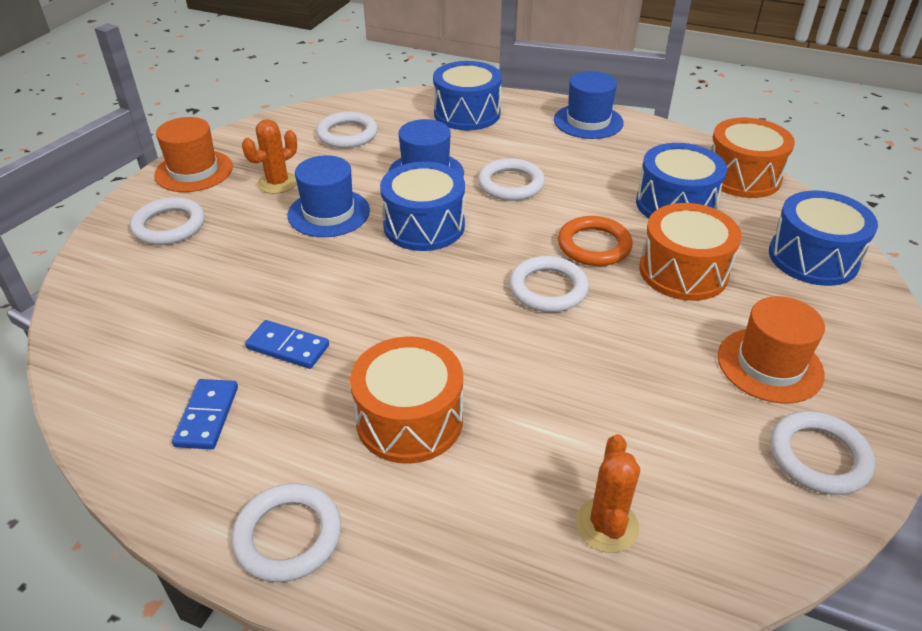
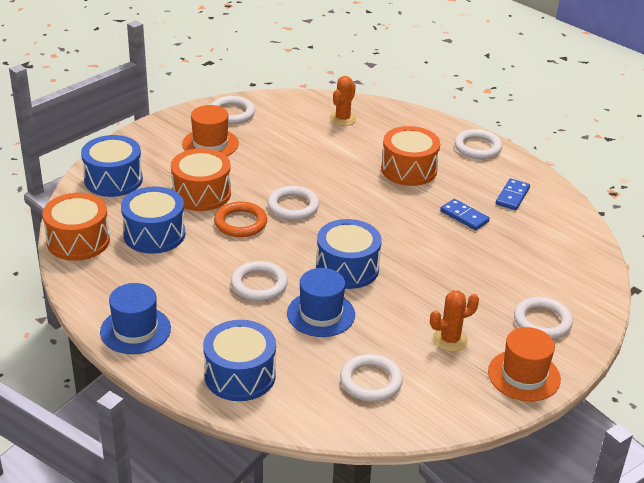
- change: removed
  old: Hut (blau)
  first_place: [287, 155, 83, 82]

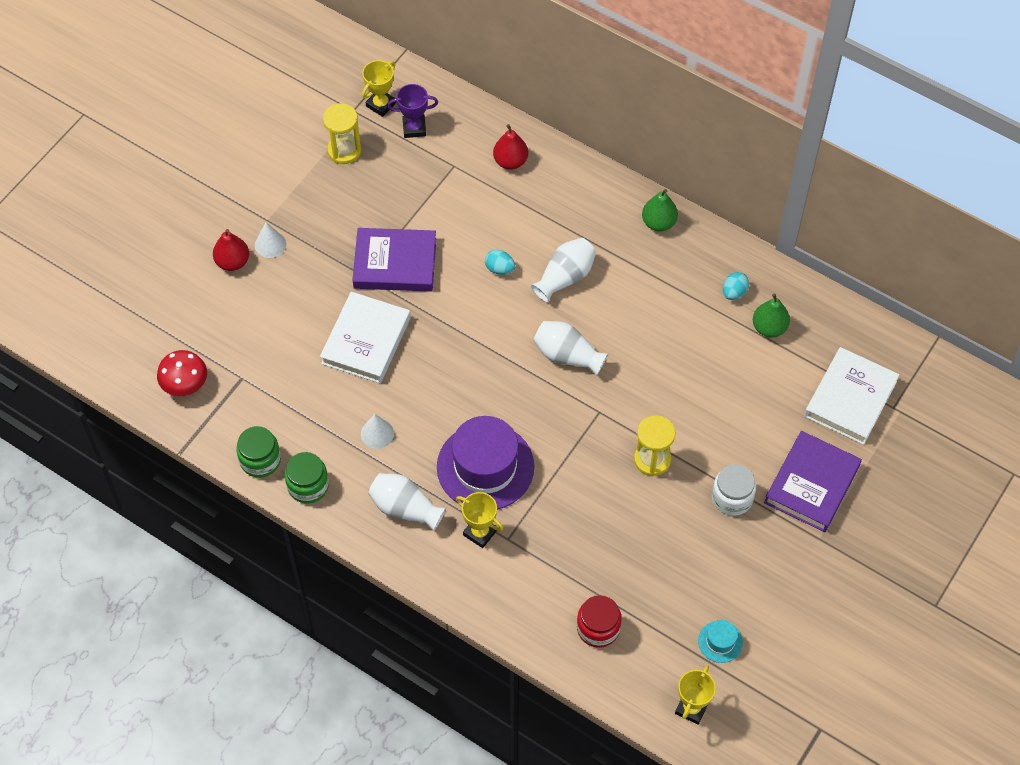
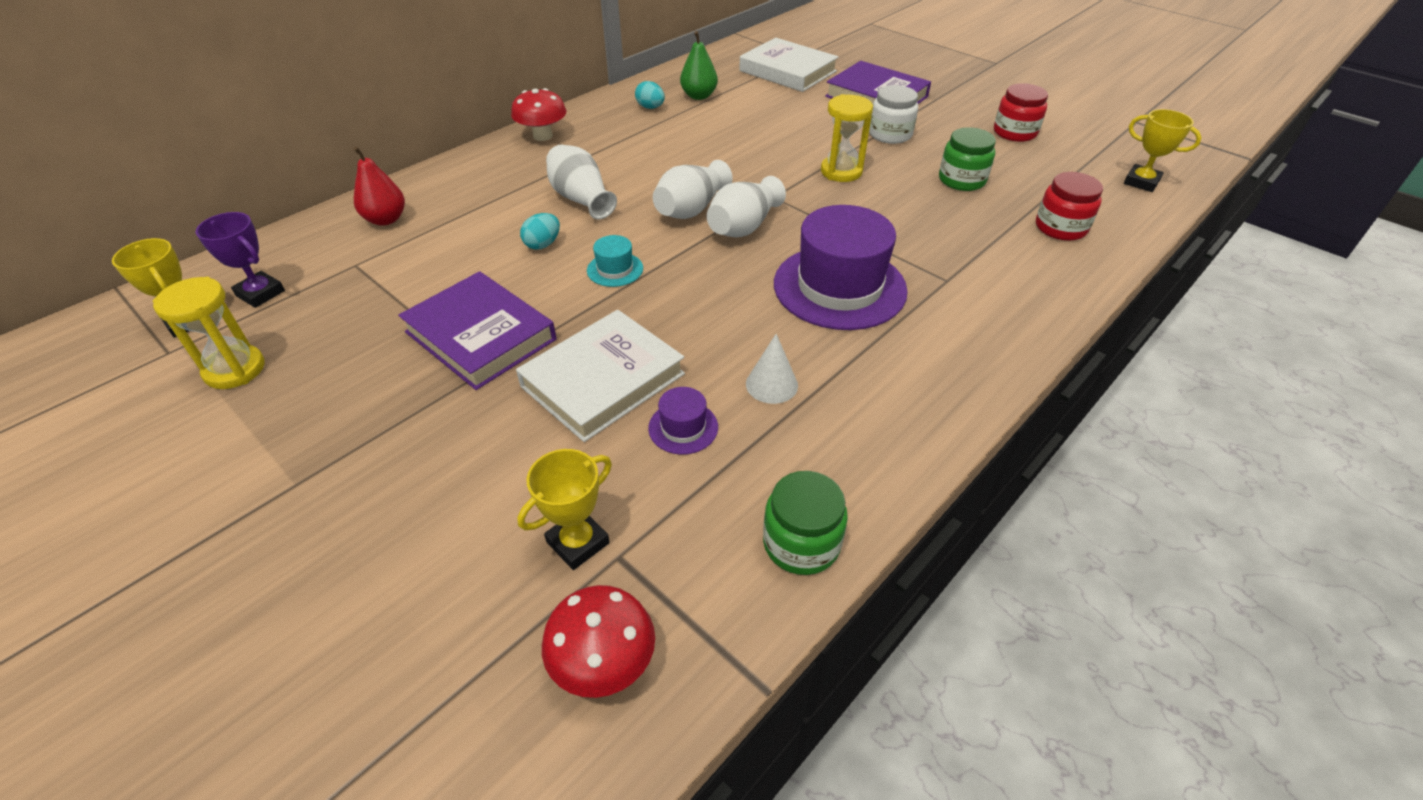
- change: removed
  old: Birne (rot)
  first_place: [213, 229, 36, 42]
- change: removed
  old: Kegel (weiß)
  first_place: [255, 222, 31, 36]
- change: moved
  old: Einmachglas (grün)
  first_place: [285, 452, 44, 51]
  second_place: [939, 127, 57, 64]
- change: turned
  old: Buch (weiß)
  first_place: [320, 292, 91, 91]
  second_place: [516, 310, 169, 132]
  degrees: -75
- change: turned
  old: Buch (lila)
  first_place: [353, 228, 83, 64]
  second_place: [398, 271, 158, 119]
  degrees: -60
- change: moved
  old: Vase (weiß)
  first_place: [368, 473, 78, 58]
  second_place: [707, 176, 79, 61]
- change: turned
  old: Pokal (lila)
  first_place: [387, 84, 51, 54]
  second_place: [196, 212, 89, 96]
  degrees: -60
- change: moved
  old: Pokal (gelb)
  first_place: [456, 492, 47, 56]
  second_place: [518, 449, 94, 121]
- change: replaced
  old: Birne (grün)
  new: Pilz (rot)
  first_place: [642, 189, 36, 42]
  second_place: [511, 88, 56, 53]
- change: moved
  old: Hut (türkis)
  first_place: [698, 620, 45, 43]
  second_place: [587, 235, 56, 52]
- change: added
  new: Hut (lila)
  second_place: [648, 387, 70, 68]
- change: added
  new: Einmachglas (rot)
  second_place: [994, 83, 54, 59]

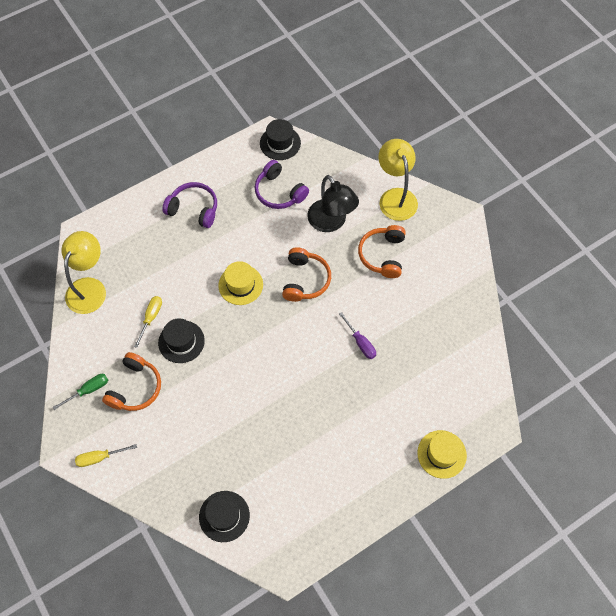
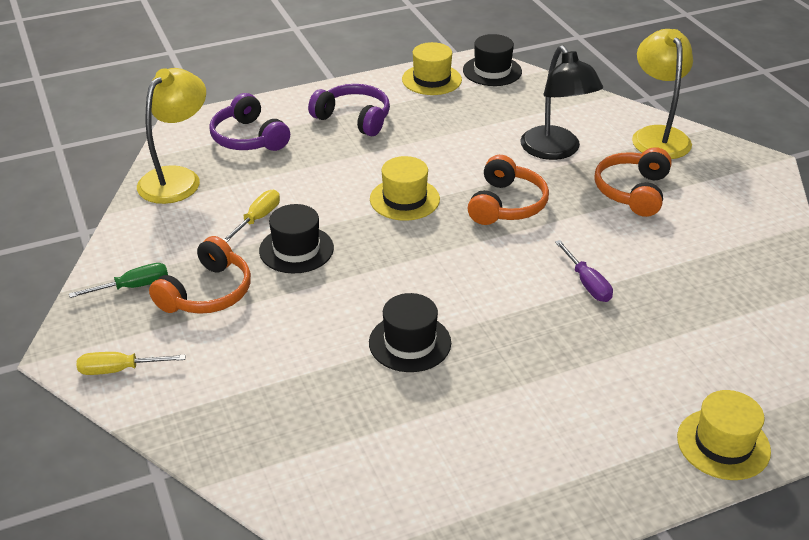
- change: moved
  old: Hut (schwarz)
  first_place: [199, 491, 51, 51]
  second_place: [369, 293, 82, 79]
- change: moved
  old: Kopfhörer (lila)
  first_place: [255, 160, 54, 49]
  second_place: [209, 93, 81, 58]
- change: added
  new: Hut (gelb)
  second_place: [402, 42, 60, 53]

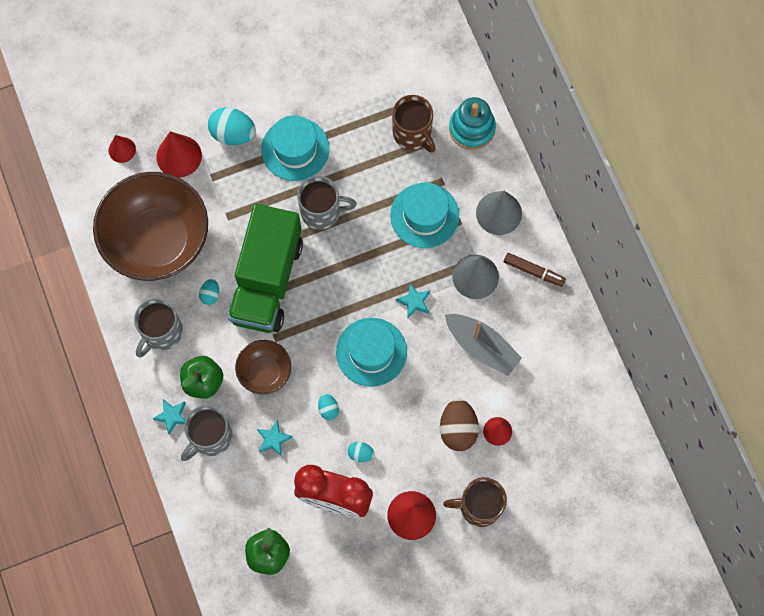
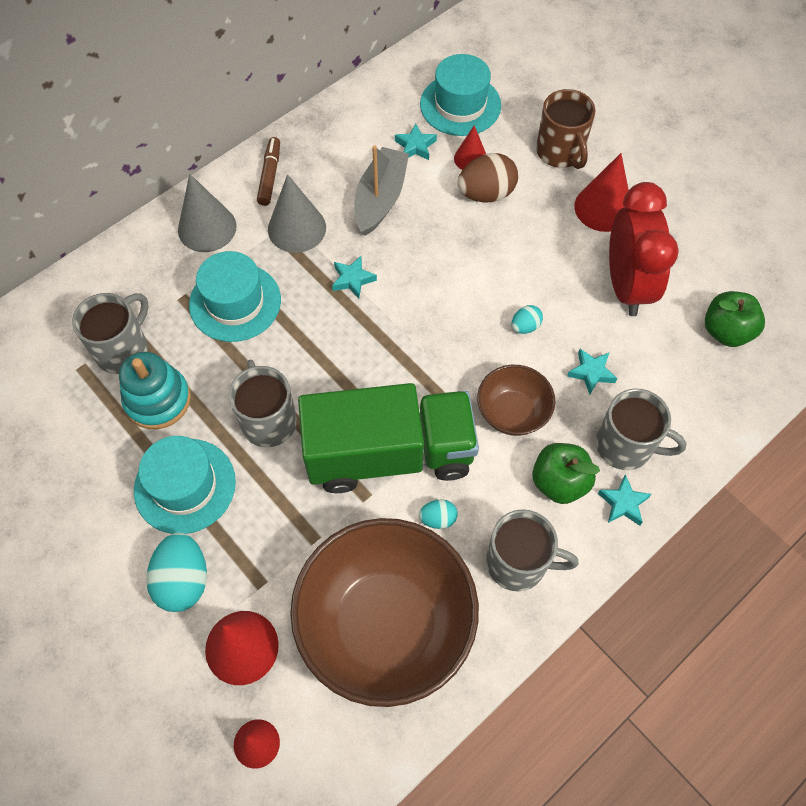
- change: moved
  old: Hut (türkis)
  first_place: [336, 318, 71, 69]
  second_place: [420, 54, 81, 82]
- change: removed
  old: Ei (türkis)
  first_place: [348, 442, 27, 20]
- change: recoloured
  old: Tasse (braun)
  new: Tasse (grau)
  first_place: [392, 95, 44, 58]
  second_place: [72, 293, 77, 81]
- change: moved
  old: Stapelspielzeug (türkis)
  first_place: [449, 97, 47, 53]
  second_place: [119, 352, 72, 77]
- change: added
  new: Stern (türkis)
  second_place: [395, 123, 42, 37]

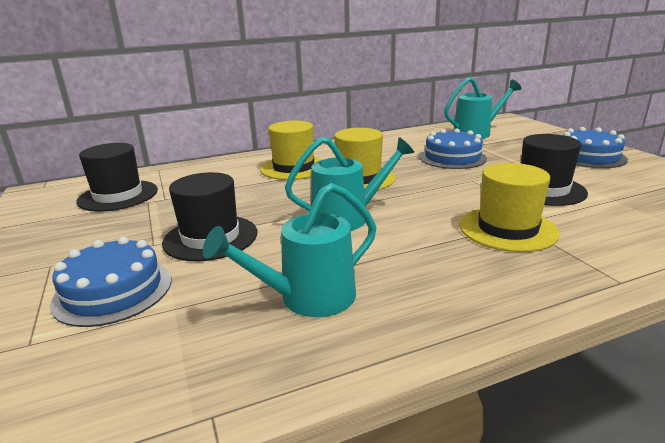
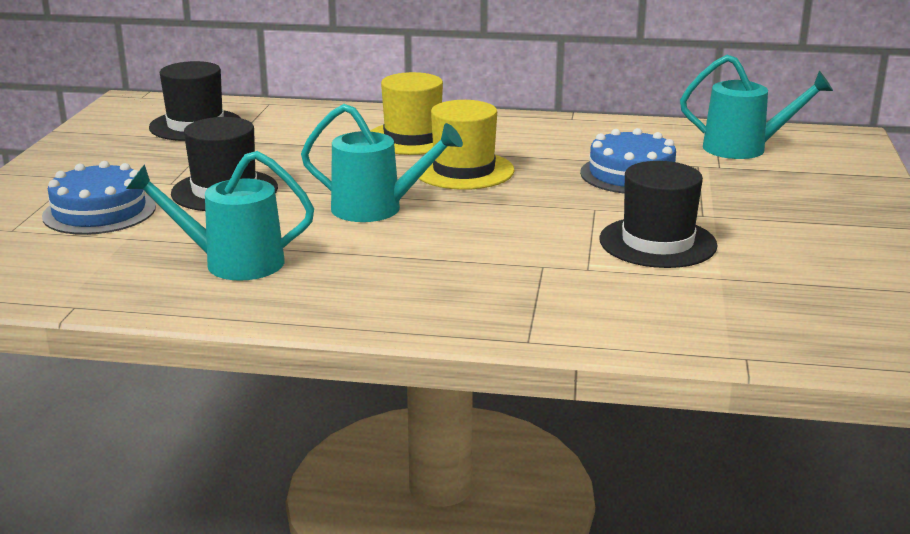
- change: removed
  old: Hut (gelb)
  first_place: [459, 163, 100, 89]
- change: removed
  old: Kuchen (blau)
  first_place: [563, 127, 65, 41]

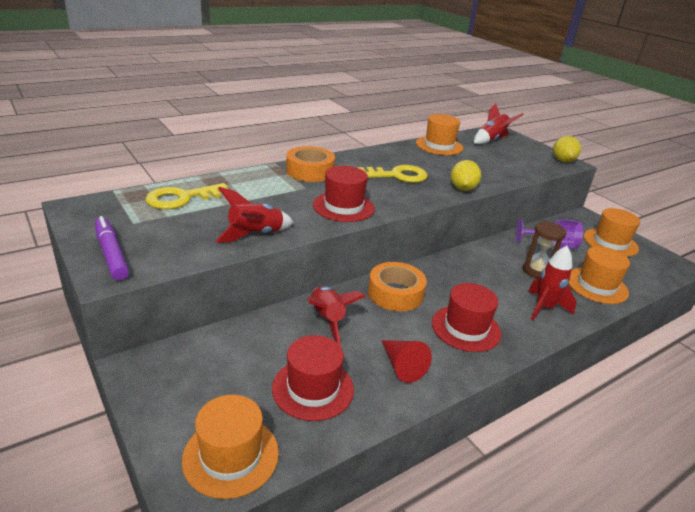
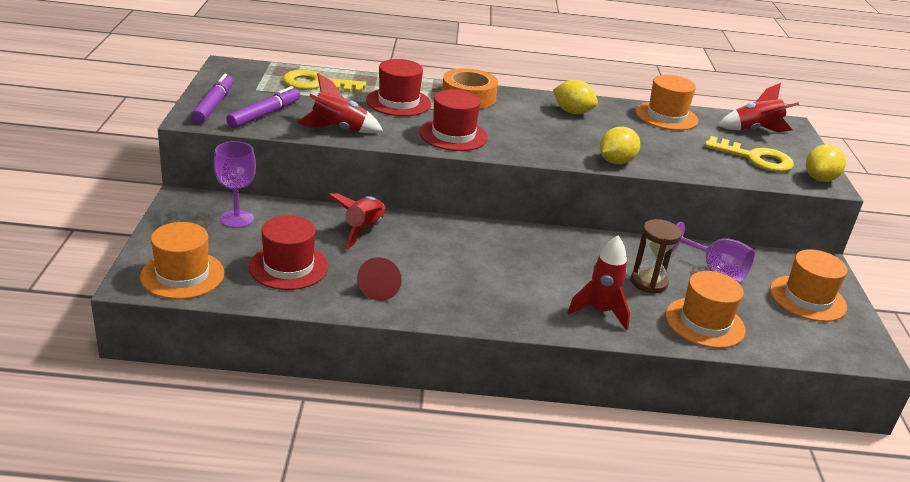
- change: moved
  old: Schlüssel (gelb)
  first_place: [357, 165, 71, 18]
  second_place: [705, 136, 89, 36]
- change: removed
  old: Klebeband (orange)
  first_place: [368, 262, 59, 49]
- change: moved
  old: Hut (rot)
  first_place: [432, 283, 69, 69]
  second_place: [366, 59, 65, 57]
- change: added
  new: Kelch (lila)
  second_place: [214, 141, 42, 87]
- change: added
  new: Filzstift (lila)
  second_place: [226, 86, 74, 42]
- change: added
  new: Zitrone (gelb)
  second_place: [553, 80, 45, 34]

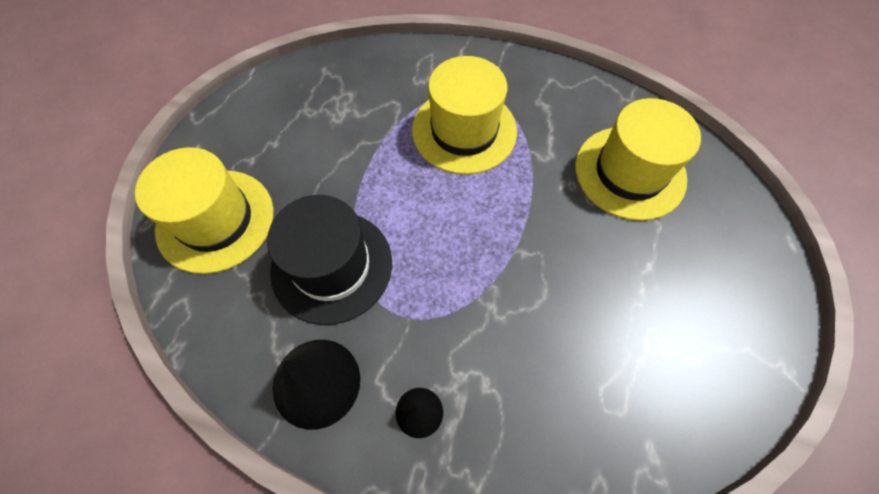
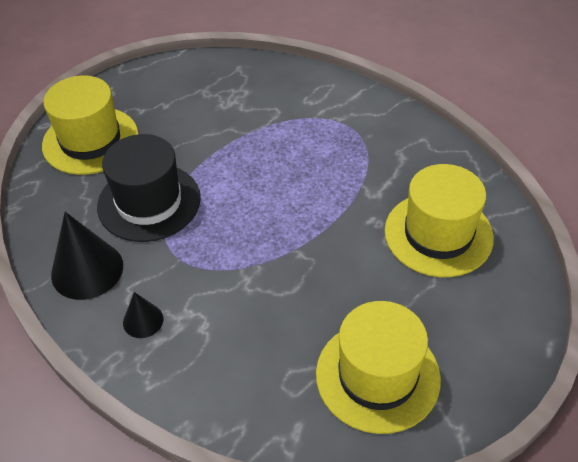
- change: moved
  old: Hut (gelb)
  first_place: [412, 56, 105, 119]
  second_place: [316, 301, 125, 133]

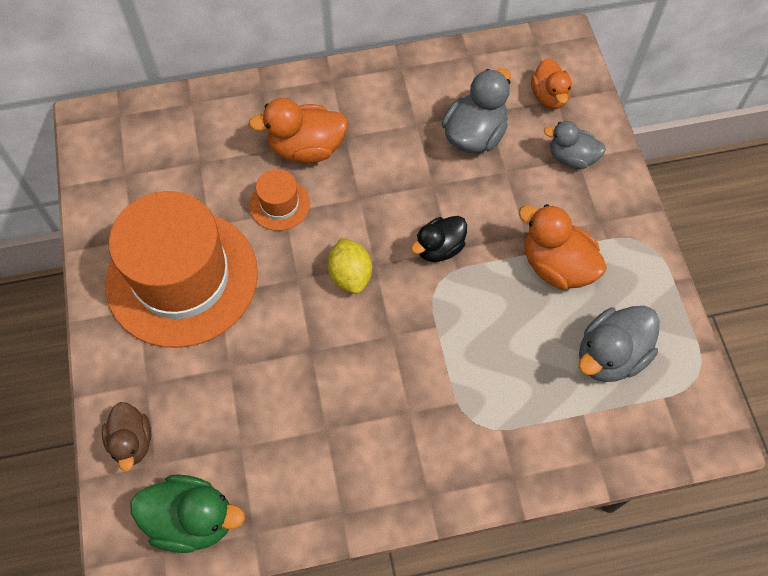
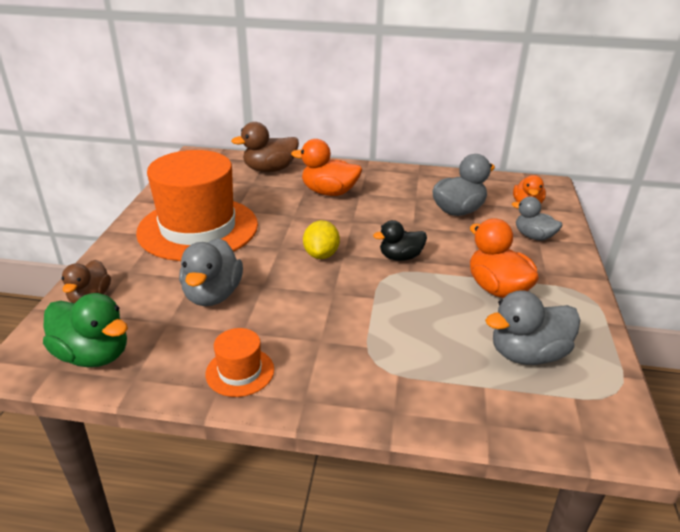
- change: moved
  old: Hut (orange)
  first_place: [250, 169, 60, 62]
  second_place: [206, 328, 68, 69]
- change: added
  new: Ente (grau)
  second_place: [179, 238, 64, 68]
- change: added
  new: Ente (braun)
  second_place: [231, 122, 68, 50]

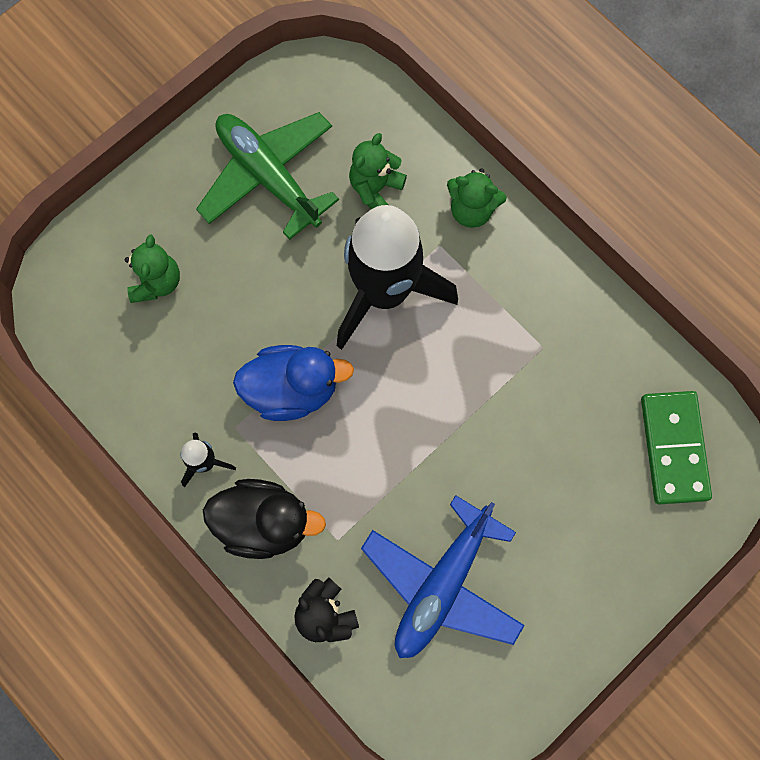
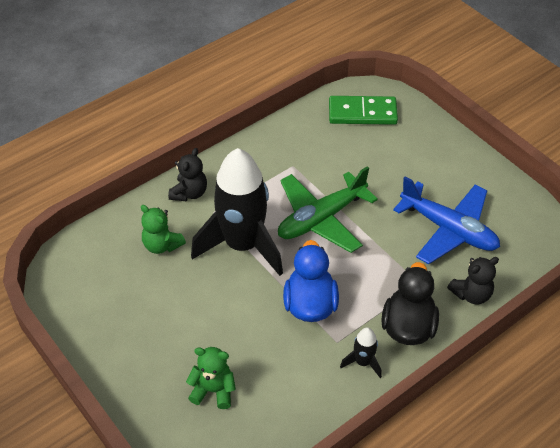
- change: moved
  old: Flugzeug (grün)
  first_place: [196, 112, 143, 128]
  second_place: [278, 166, 100, 87]
- change: recoloured
  old: Teddybär (grün)
  new: Teddybär (schwarz)
  first_place: [447, 169, 60, 59]
  second_place: [168, 148, 39, 53]

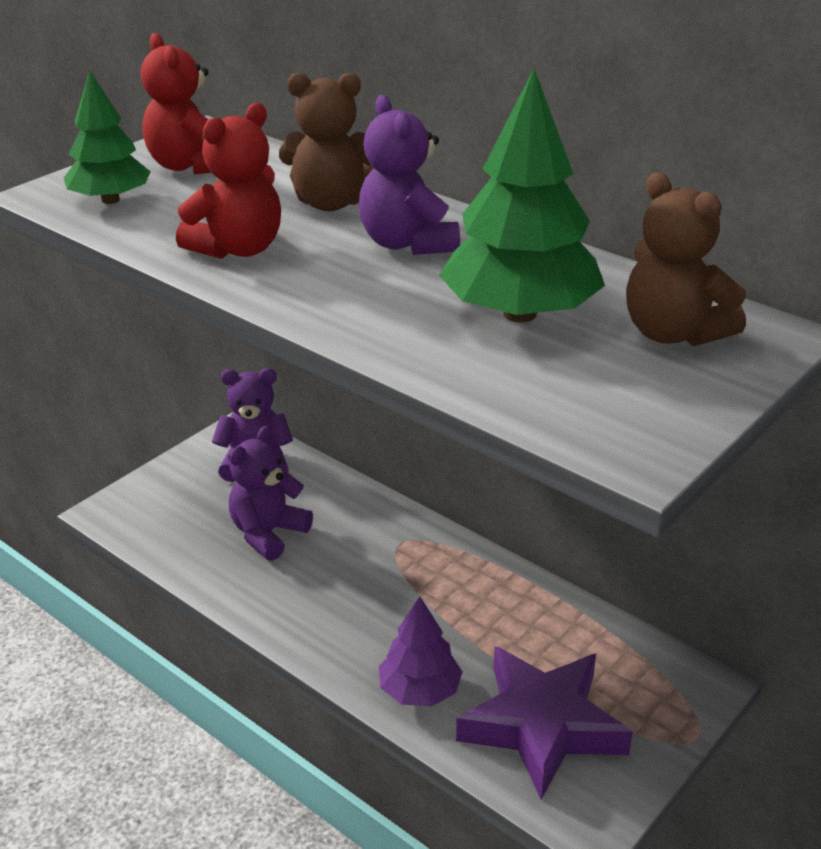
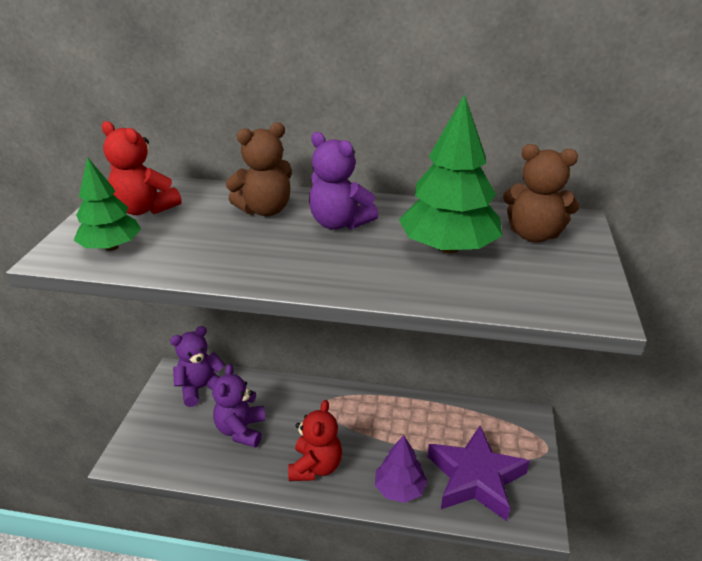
- change: moved
  old: Teddybär (rot)
  first_place: [176, 103, 105, 156]
  second_place: [288, 400, 54, 81]

